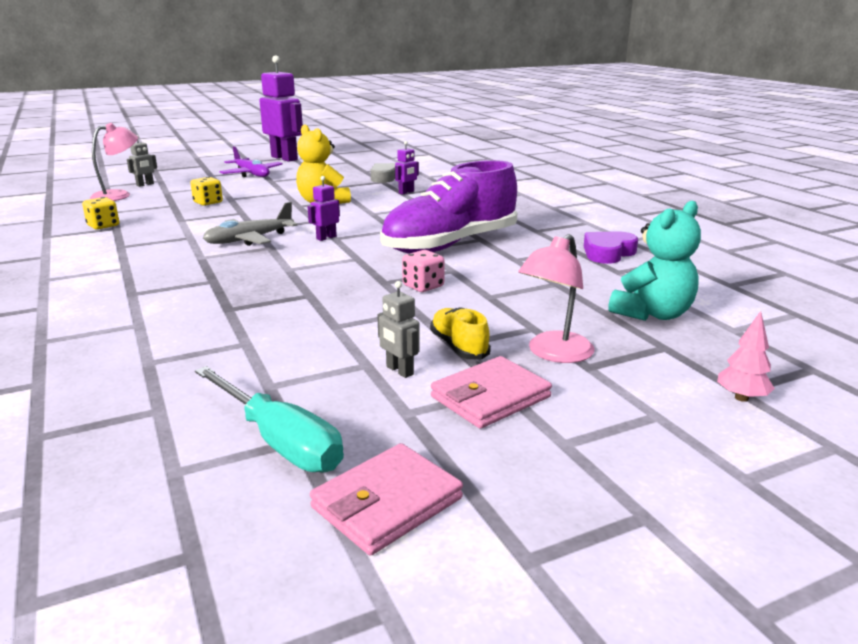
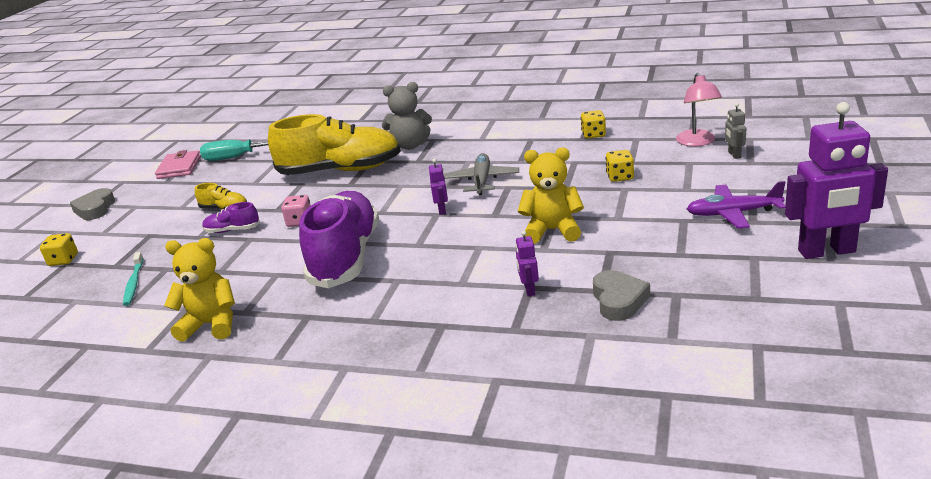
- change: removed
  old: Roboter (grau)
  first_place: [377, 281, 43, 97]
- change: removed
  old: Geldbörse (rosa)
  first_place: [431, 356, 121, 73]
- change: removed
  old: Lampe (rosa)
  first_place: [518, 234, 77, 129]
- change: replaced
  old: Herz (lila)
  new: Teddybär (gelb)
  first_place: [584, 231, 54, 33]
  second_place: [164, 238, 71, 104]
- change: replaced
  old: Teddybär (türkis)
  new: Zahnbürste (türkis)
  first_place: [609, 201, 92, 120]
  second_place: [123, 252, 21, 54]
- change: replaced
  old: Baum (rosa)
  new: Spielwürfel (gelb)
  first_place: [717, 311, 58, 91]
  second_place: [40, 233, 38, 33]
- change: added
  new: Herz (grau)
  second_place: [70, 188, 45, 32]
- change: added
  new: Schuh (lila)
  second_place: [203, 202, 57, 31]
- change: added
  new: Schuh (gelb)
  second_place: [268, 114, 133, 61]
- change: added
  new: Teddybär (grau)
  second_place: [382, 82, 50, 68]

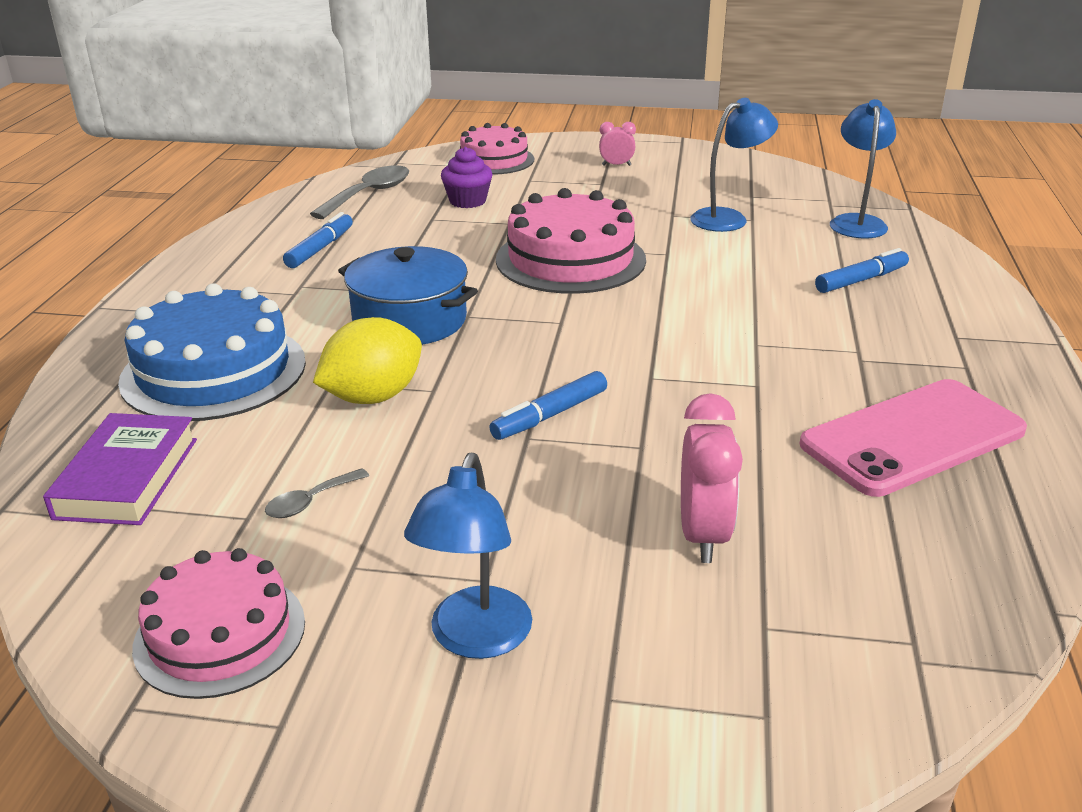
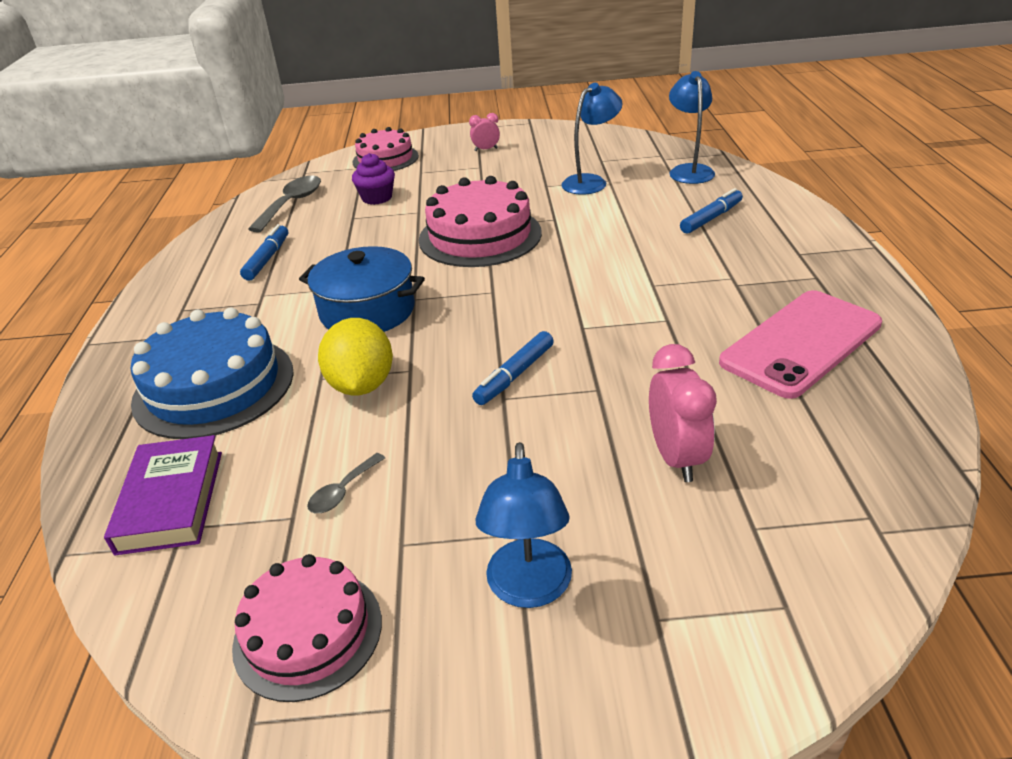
- change: turned
  old: Zitrone (gelb)
  first_place: [313, 317, 109, 87]
  second_place: [318, 318, 75, 78]
  degrees: -45

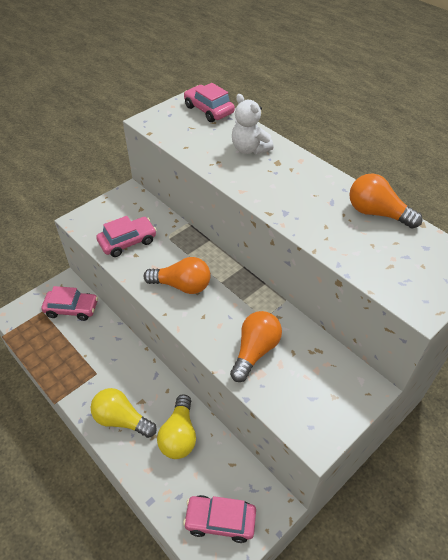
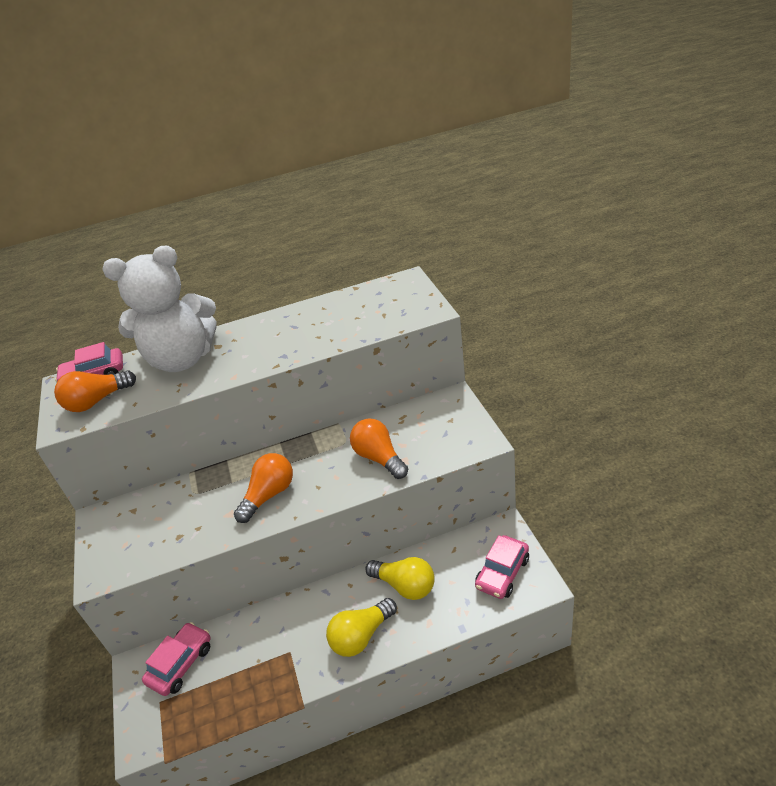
- change: removed
  old: Auto (rosa)
  first_place: [96, 216, 60, 41]
- change: resized
  old: Teddybär (weiß)
  first_place: [232, 94, 42, 61]
  second_place: [102, 246, 115, 126]
  factor: 2.02
- change: moved
  old: Glühbirne (orange)
  first_place: [349, 173, 73, 56]
  second_place: [54, 370, 82, 42]

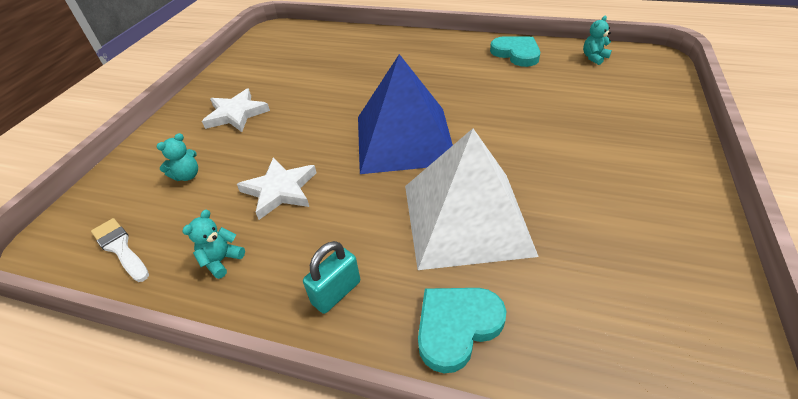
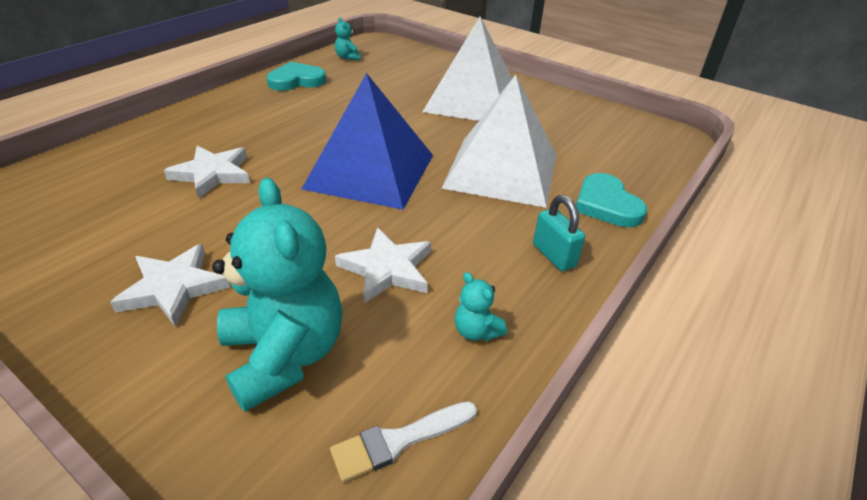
- change: resized
  old: Teddybär (türkis)
  first_place: [156, 133, 42, 48]
  second_place: [212, 177, 131, 235]
  factor: 2.36
- change: added
  new: Stern (weiß)
  second_place: [164, 146, 86, 53]
- change: added
  new: Pyramide (weiß)
  second_place: [422, 16, 90, 105]

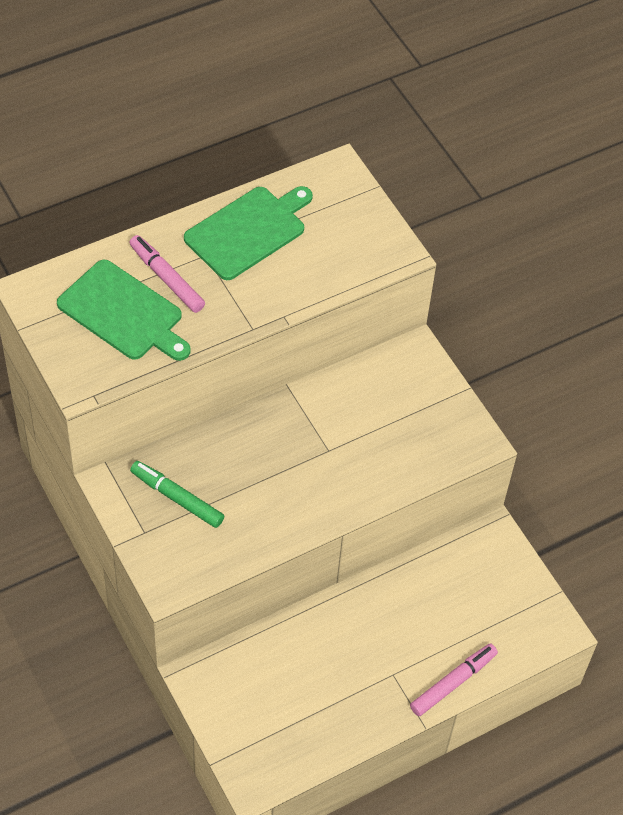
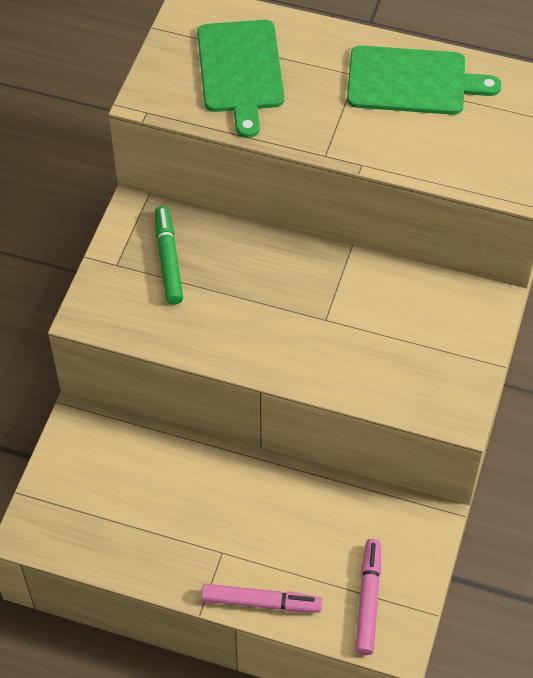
- change: moved
  old: Filzstift (rosa)
  first_place: [130, 235, 75, 78]
  second_place: [356, 539, 25, 116]

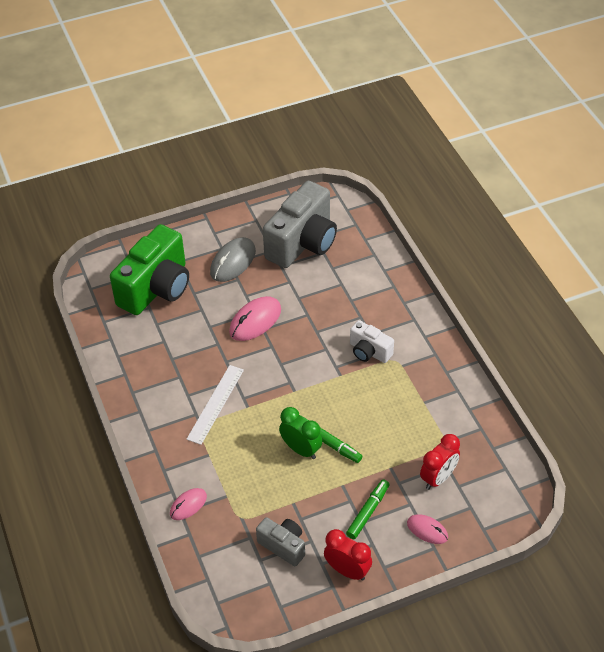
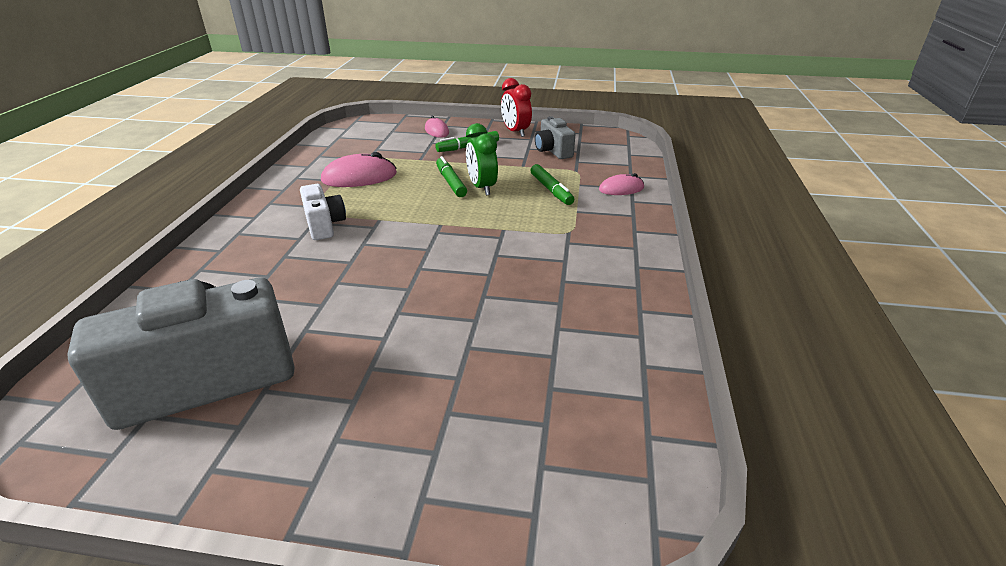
- change: removed
  old: Kamera (grün)
  first_place: [110, 224, 79, 91]
- change: removed
  old: Lineal (weiß)
  first_place: [186, 365, 58, 80]
- change: removed
  old: Computermaus (grau)
  first_place: [210, 237, 46, 45]
- change: moved
  old: Computermaus (rosa)
  first_place: [229, 296, 52, 45]
  second_place: [321, 152, 76, 35]
- change: removed
  old: Wecker (rot)
  first_place: [420, 434, 40, 56]
- change: added
  new: Filzstift (grün)
  second_place: [530, 164, 44, 41]

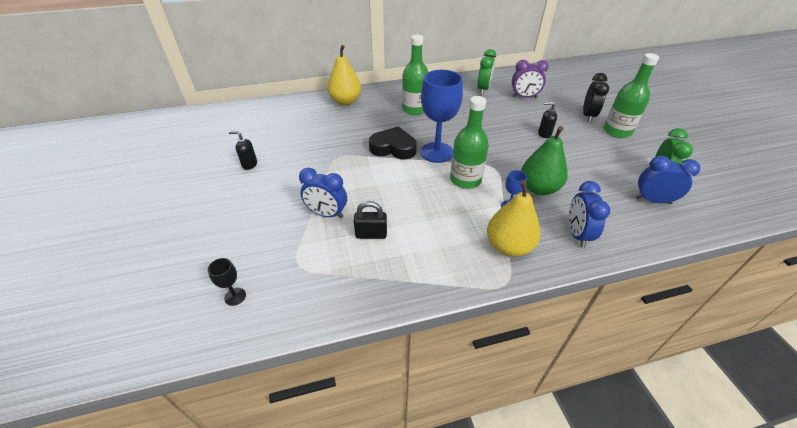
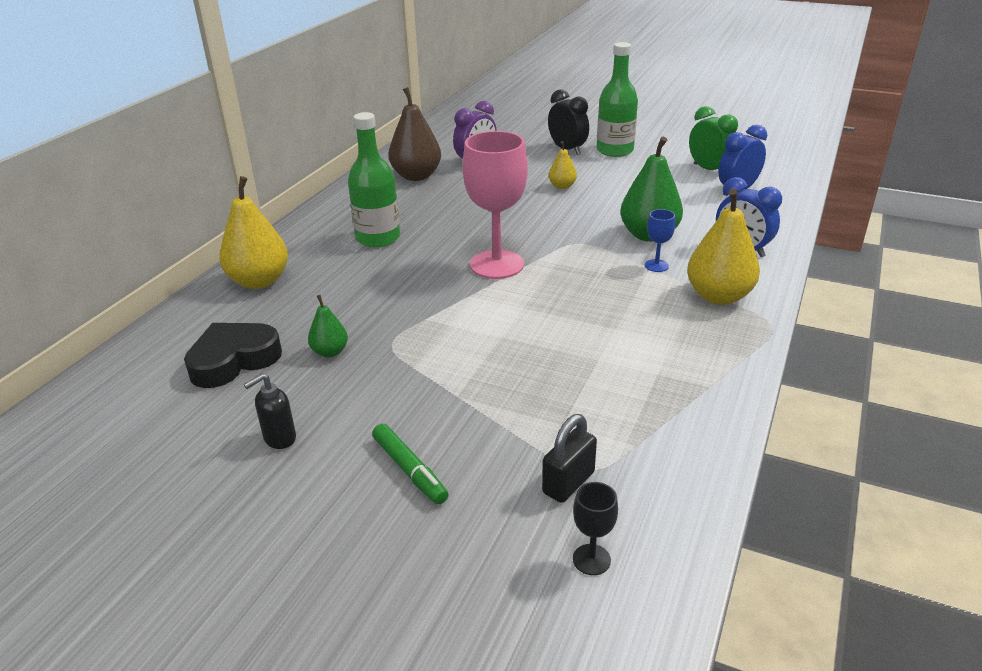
- change: removed
  old: Wecker (blau)
  first_place: [299, 168, 48, 50]
- change: moved
  old: Vorhängeschloss (schwarz)
  first_place: [354, 201, 33, 38]
  second_place: [542, 414, 55, 89]
- change: moved
  old: Herz (schwarz)
  first_place: [369, 126, 48, 33]
  second_place: [184, 323, 98, 65]
- change: recoloured
  old: Kelch (blau)
  new: Kelch (rosa)
  first_place: [420, 70, 43, 93]
  second_place: [463, 131, 65, 148]
- change: removed
  old: Flasche (grün)
  first_place: [450, 96, 39, 93]
- change: replaced
  old: Wecker (grün)
  new: Birne (braun)
  first_place: [477, 49, 19, 45]
  second_place: [389, 87, 52, 94]
- change: replaced
  old: Seifenspender (schwarz)
  new: Birne (gelb)
  first_place: [538, 102, 19, 36]
  second_place: [549, 141, 28, 48]
- change: added
  new: Birne (grün)
  second_place: [308, 295, 40, 62]
- change: added
  new: Filzstift (grün)
  second_place: [372, 424, 76, 80]

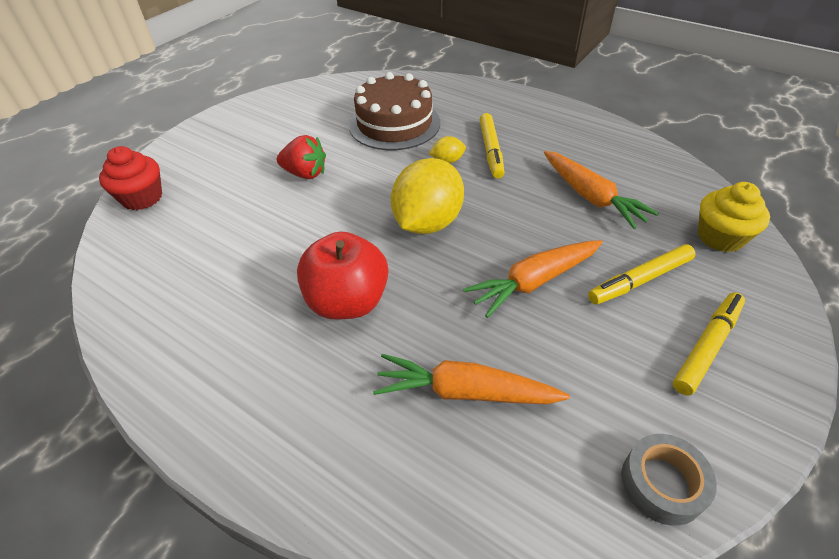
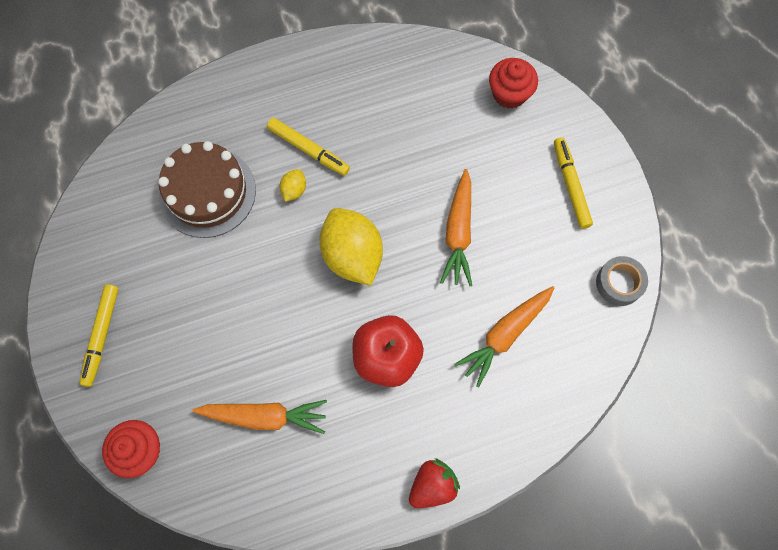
- change: moved
  old: Erdbeere (rot)
  first_place: [277, 135, 49, 44]
  second_place: [409, 458, 51, 50]
- change: moved
  old: Karotte (orange)
  first_place: [544, 151, 115, 78]
  second_place: [192, 400, 135, 34]
- change: moved
  old: Filzstift (gelb)
  first_place: [588, 244, 108, 61]
  second_place: [79, 284, 40, 103]
- change: recoloured
  old: Muffin (gelb)
  new: Muffin (rot)
  first_place: [698, 182, 72, 70]
  second_place: [489, 58, 49, 51]

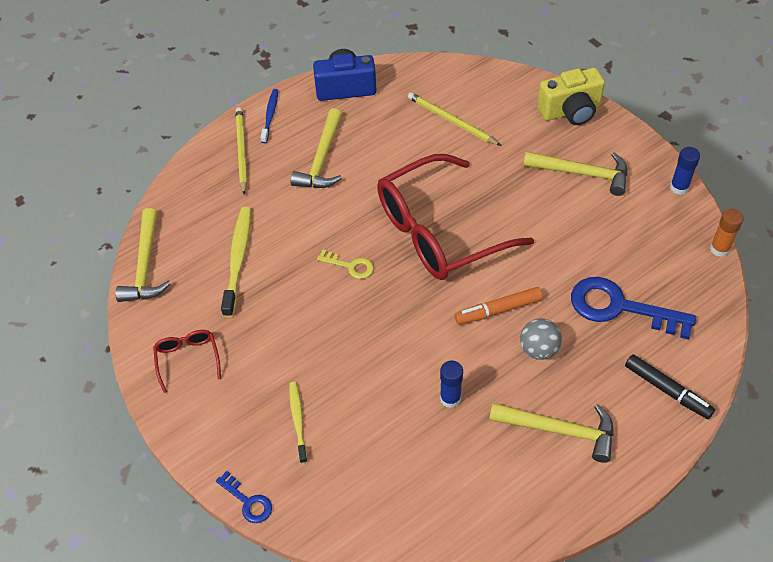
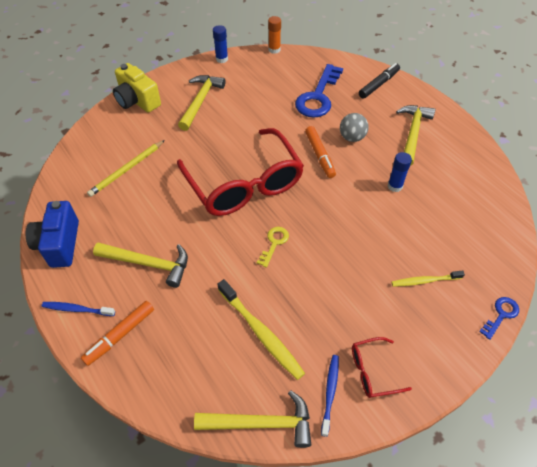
- change: turned
  old: Zahnbürste (gelb)
  first_place: [221, 207, 30, 110]
  second_place: [218, 279, 87, 101]
  degrees: -135
- change: replaced
  old: Bleistift (gelb)
  new: Filzstift (orange)
  first_place: [236, 107, 11, 88]
  second_place: [81, 301, 73, 65]
- change: turned
  old: Kamera (gelb)
  first_place: [537, 68, 68, 57]
  second_place: [113, 63, 48, 50]
  degrees: 150
- change: added
  new: Zahnbürste (blau)
  second_place: [321, 355, 18, 82]

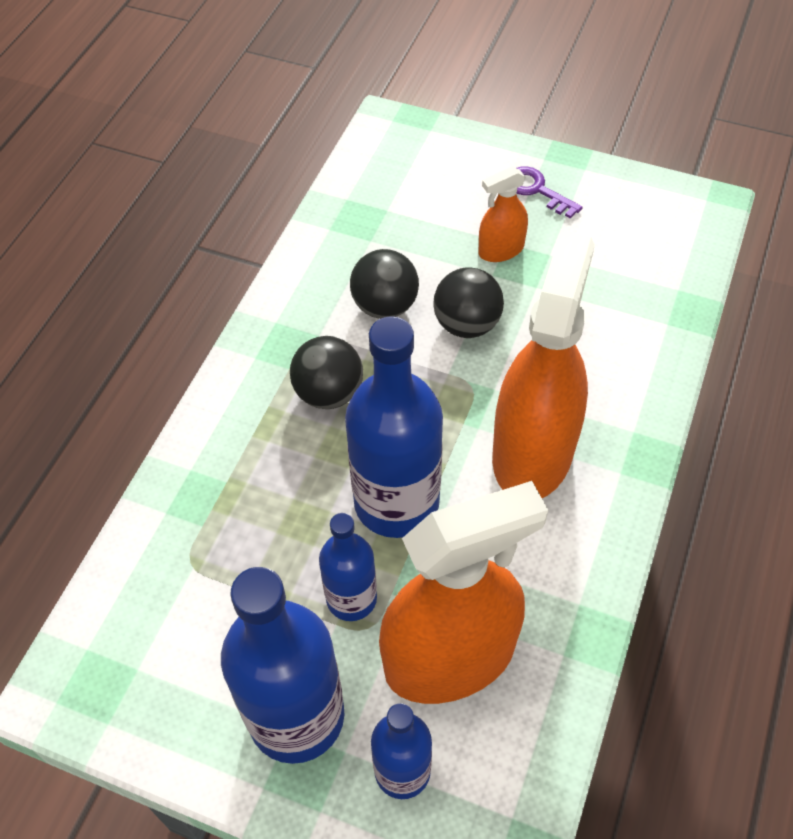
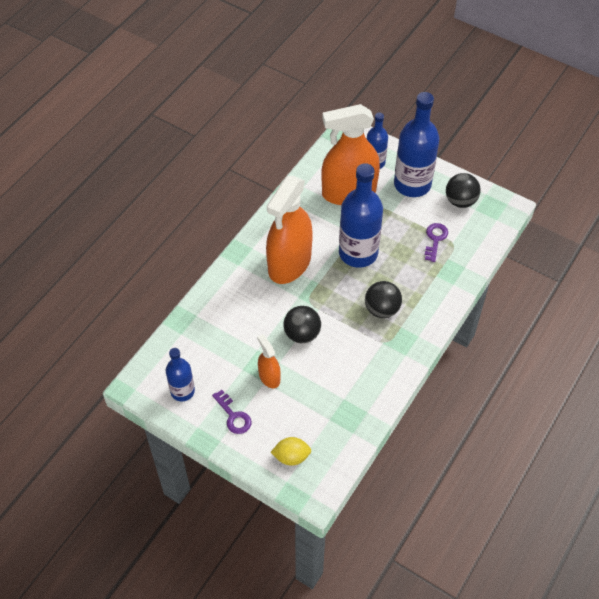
- change: moved
  old: Flasche (blau)
  first_place: [319, 513, 58, 108]
  second_place: [166, 348, 29, 53]
- change: moved
  old: Ball (schwarz)
  first_place: [350, 249, 69, 70]
  second_place: [446, 173, 35, 35]
- change: turned
  old: Sprühflasche (orange)
  first_place: [479, 166, 49, 96]
  second_place: [257, 334, 24, 54]
  degrees: -105
- change: added
  new: Zitrone (gelb)
  second_place: [271, 437, 40, 29]
- change: added
  new: Schlüssel (lila)
  second_place: [425, 223, 23, 39]

